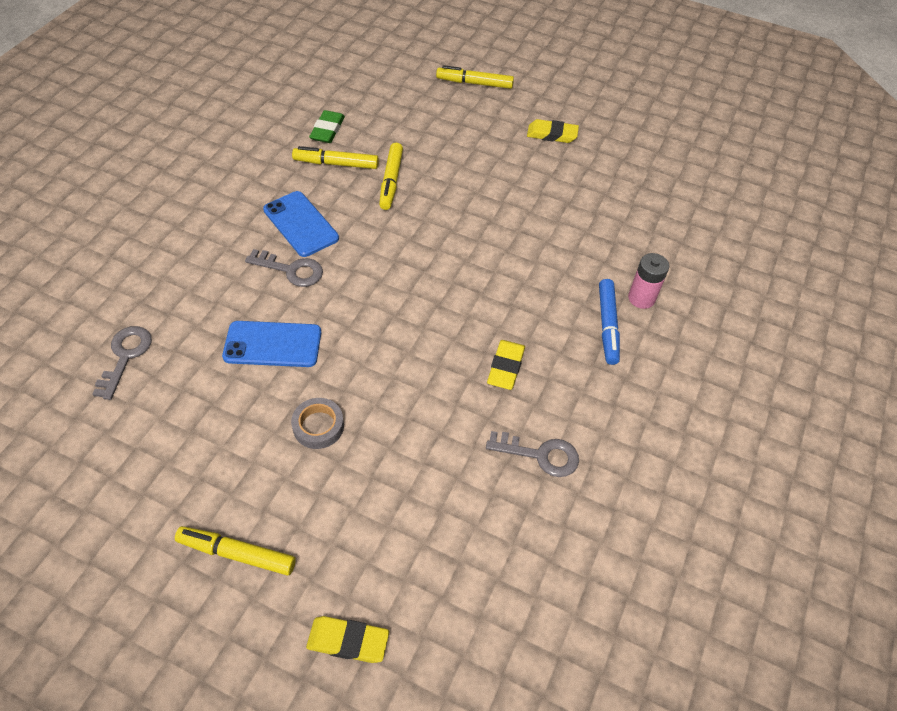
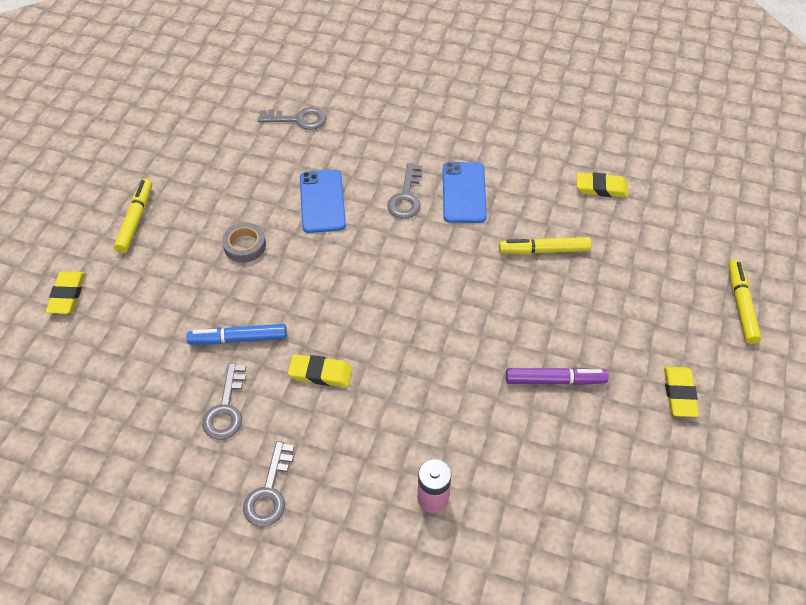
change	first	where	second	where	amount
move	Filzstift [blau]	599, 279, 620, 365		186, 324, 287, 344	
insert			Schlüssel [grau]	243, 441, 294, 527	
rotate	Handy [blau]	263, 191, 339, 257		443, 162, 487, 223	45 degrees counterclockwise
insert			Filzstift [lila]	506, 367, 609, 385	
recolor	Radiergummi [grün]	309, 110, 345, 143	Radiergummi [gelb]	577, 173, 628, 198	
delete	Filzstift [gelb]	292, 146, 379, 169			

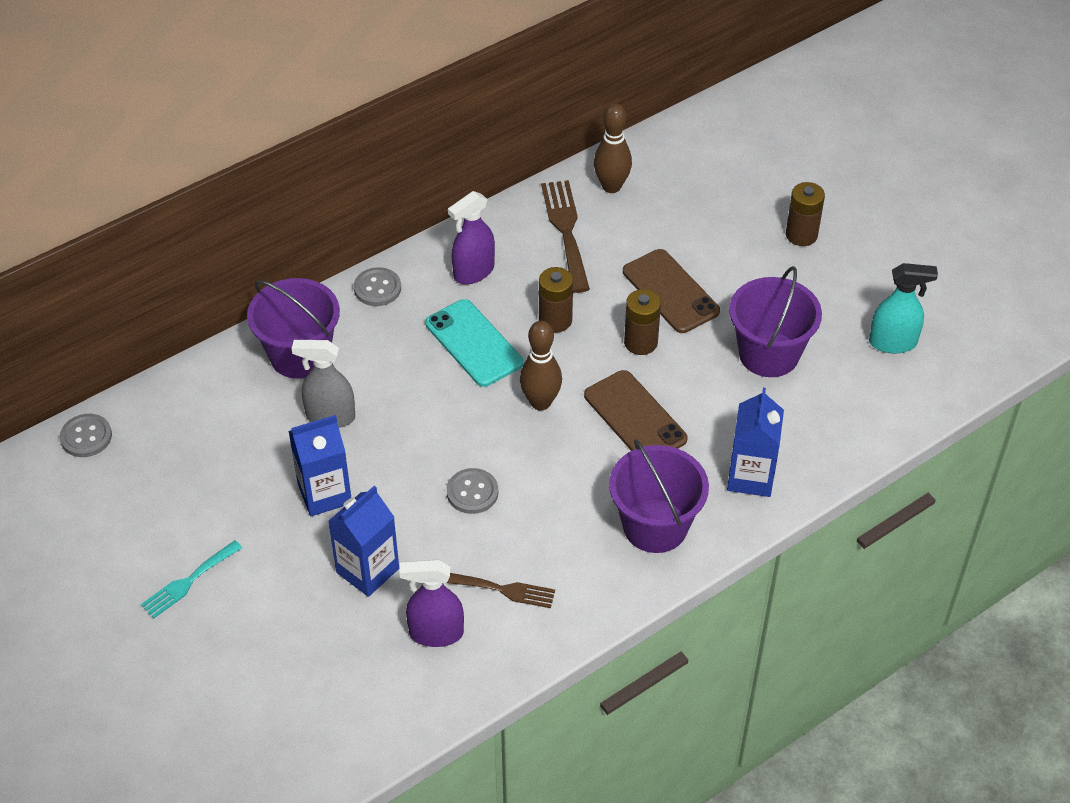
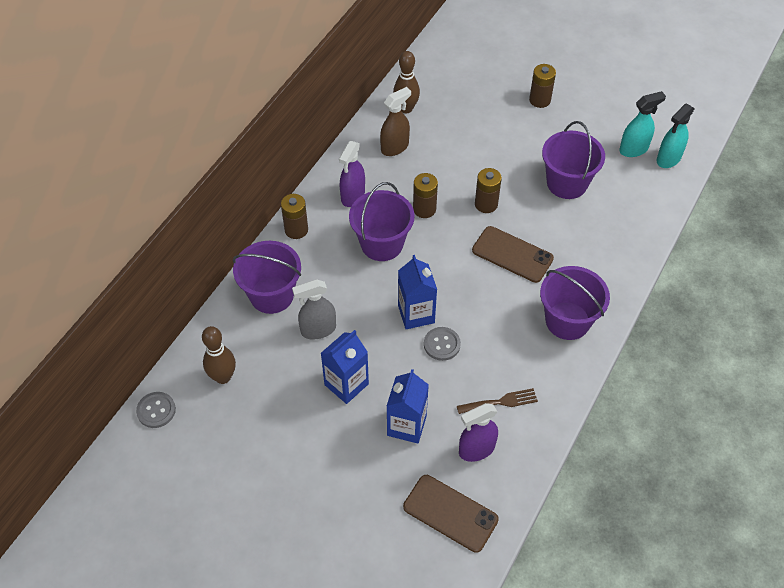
change	first	where	second	where	amount
move	Bowlingkegel [braun]	520, 321, 562, 410		202, 326, 236, 384	
replace	Knopf [grau]	354, 267, 401, 306	Batterie [braun]	281, 194, 308, 239	
replace	Handy [türkis]	425, 299, 523, 387	Eimer [lila]	349, 182, 414, 261	
replace	Gabel [braun]	541, 180, 590, 293	Sprühflasche [braun]	380, 87, 411, 156	
move	Getränkekarton [blau]	727, 388, 784, 497		398, 255, 437, 329	
move	Handy [braun]	623, 249, 720, 333		403, 475, 499, 553	
insert			Sprühflasche [türkis]	657, 103, 695, 168	
delete	Gabel [türkis]	141, 540, 242, 618			

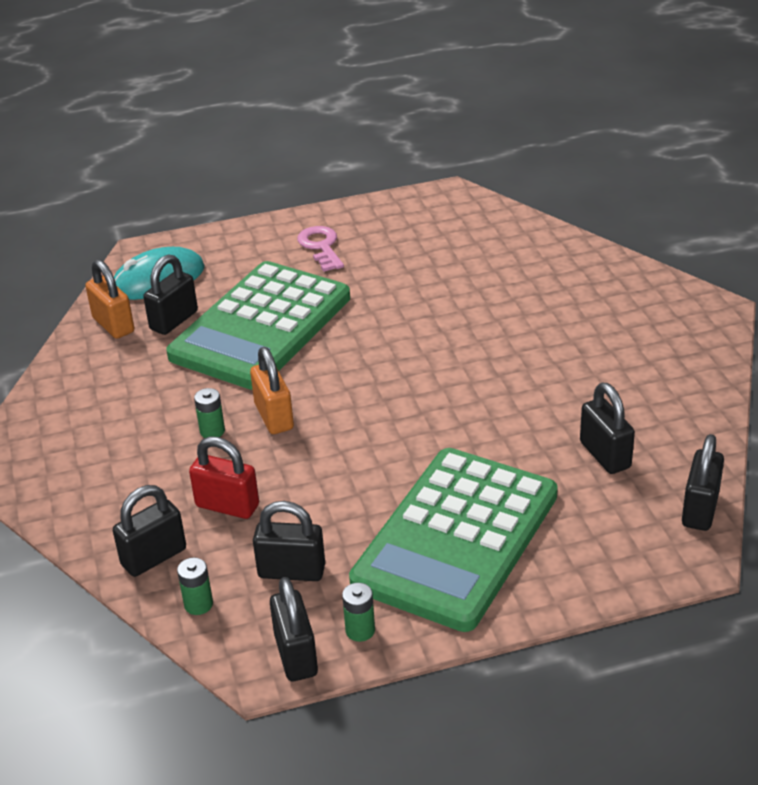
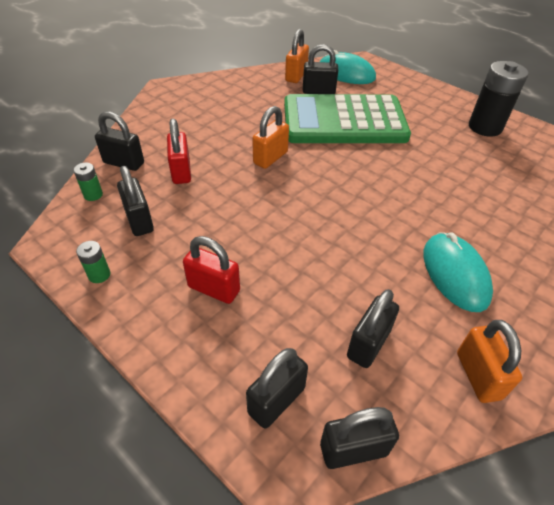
change	first	where	second	where	amount
replace	Taschenrechner [grün]	349, 448, 558, 632	Vorhängeschloss [rot]	183, 236, 240, 304	
move	Vorhängeschloss [schwarz]	270, 577, 318, 681		246, 348, 308, 429	
insert			Computermaus [türkis]	423, 232, 493, 312	
insert			Vorhängeschloss [orange]	457, 320, 522, 403	
insert			Batterie [schwarz]	469, 61, 529, 137	
delete	Batterie [grün]	194, 388, 225, 438			
delete	Schlüssel [rosa]	297, 226, 344, 272			

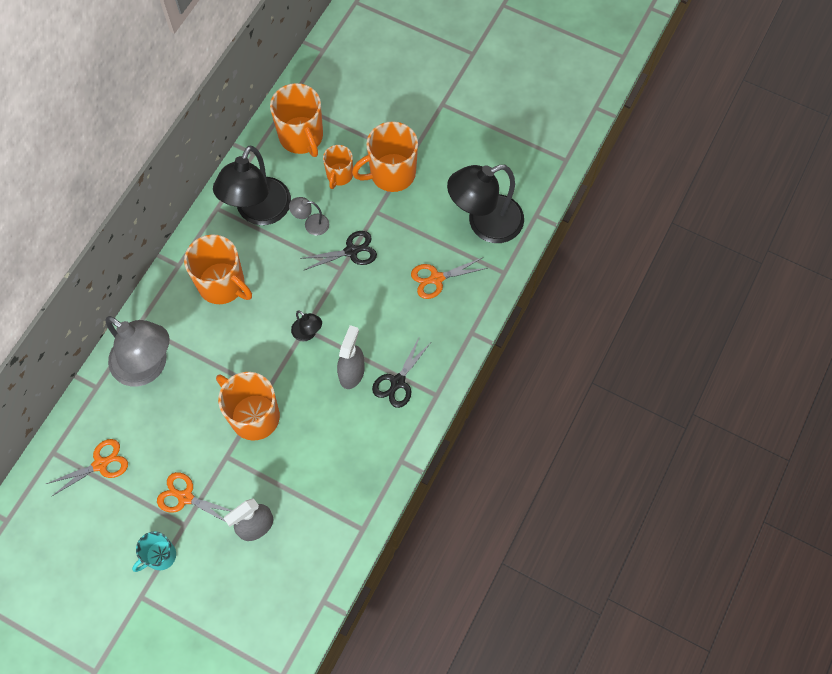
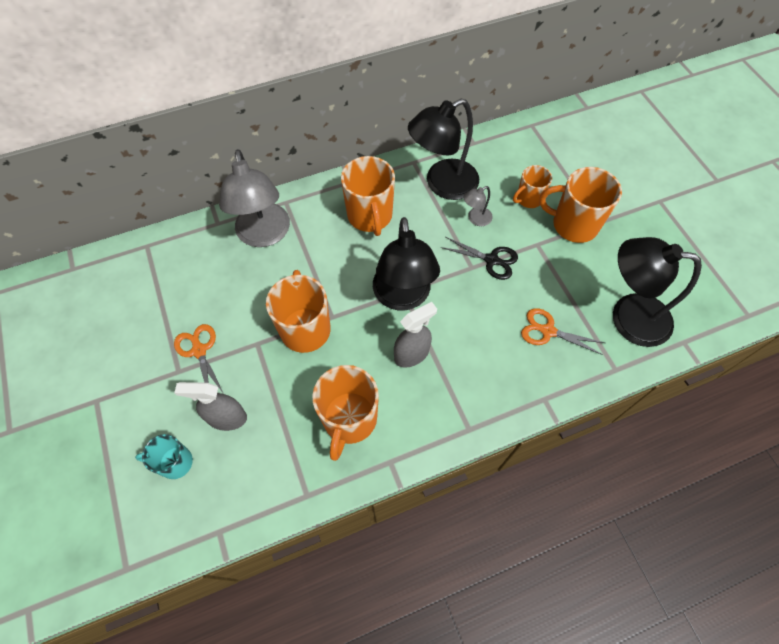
change	first	where	second	where	amount
move	Tasse [türkis]	132, 531, 176, 572		135, 434, 193, 479	
move	Tasse [orange]	270, 83, 323, 157		312, 365, 379, 461	
resize	Lampe [schwarz]	291, 310, 322, 342		373, 217, 440, 311	x2.25
rotate	Lampe [grau]	289, 197, 329, 236		463, 186, 493, 226	75 degrees counterclockwise
delete	Schere [orange]	46, 439, 128, 497			
delete	Schere [schwarz]	372, 336, 430, 408			

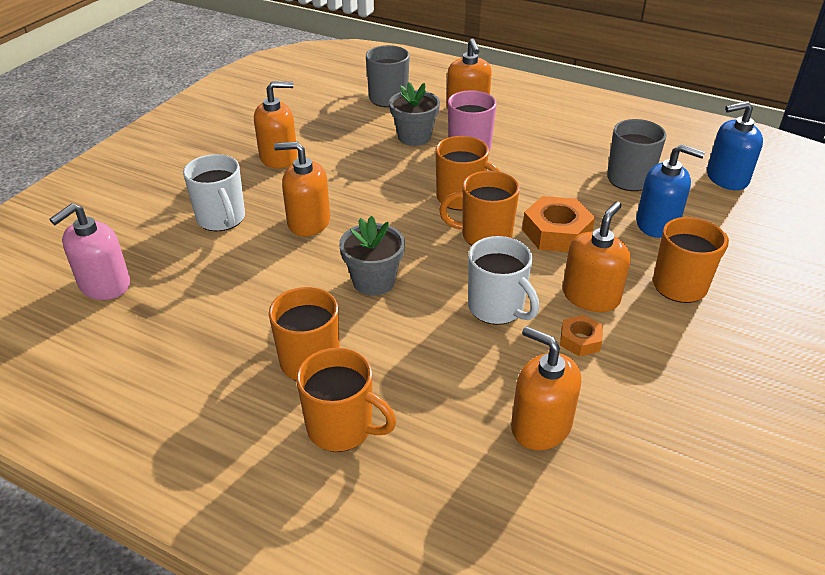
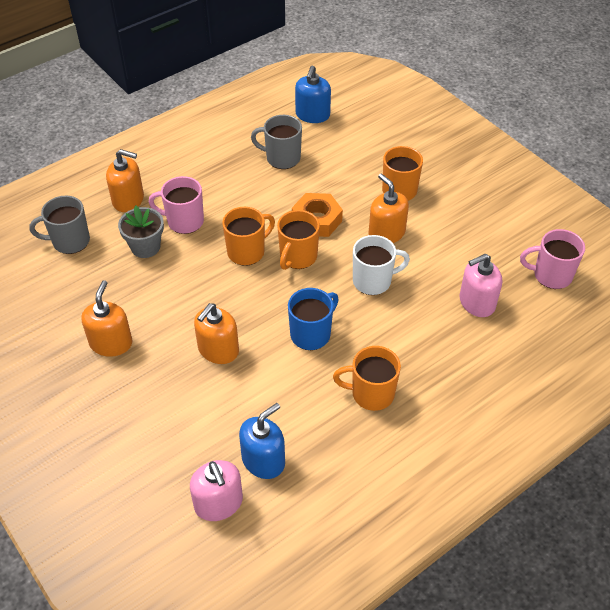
change	first	where	second	where	amount
move	Seifenspender [blau]	636, 144, 705, 238		239, 403, 285, 479	
replace	Blumentopf [grau]	339, 216, 405, 296	Tasse [blau]	288, 288, 339, 350	
recolor	Seifenspender [orange]	511, 326, 581, 450	Seifenspender [rosa]	459, 254, 502, 317	
insert			Tasse [rosa]	520, 229, 585, 289	
delete	Tasse [weiß]	183, 154, 245, 231			
delete	Tasse [orange]	296, 348, 396, 452			
delete	Sechskantmutter [orange]	560, 315, 603, 357			

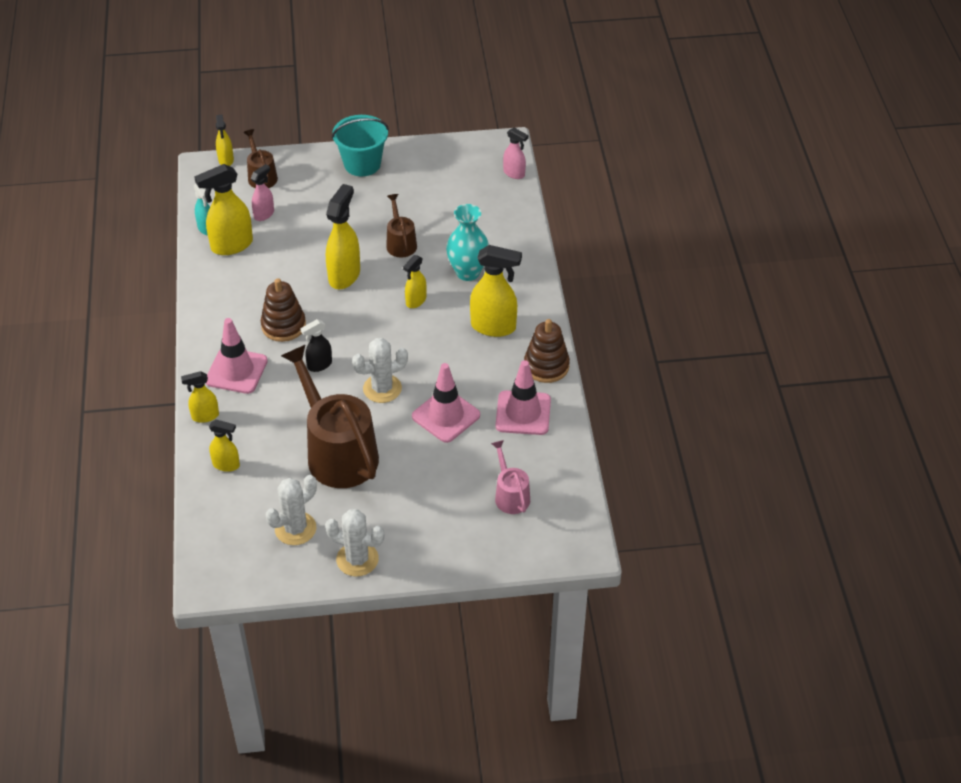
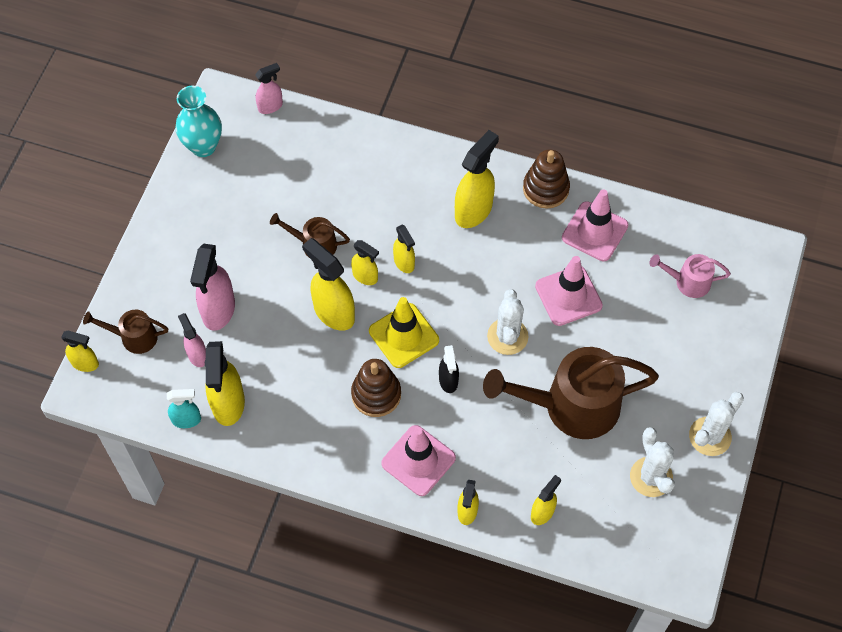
change	first	where	second	where	amount
move	Vase [türkis]	446, 204, 489, 281		175, 86, 222, 157	
insert			Sprühflasche [rosa]	190, 244, 235, 331	
insert			Sprühflasche [gelb]	351, 240, 379, 285	
insert			Leitkegel [gelb]	369, 297, 439, 368	
delete	Eimer [türkis]	332, 115, 389, 176			

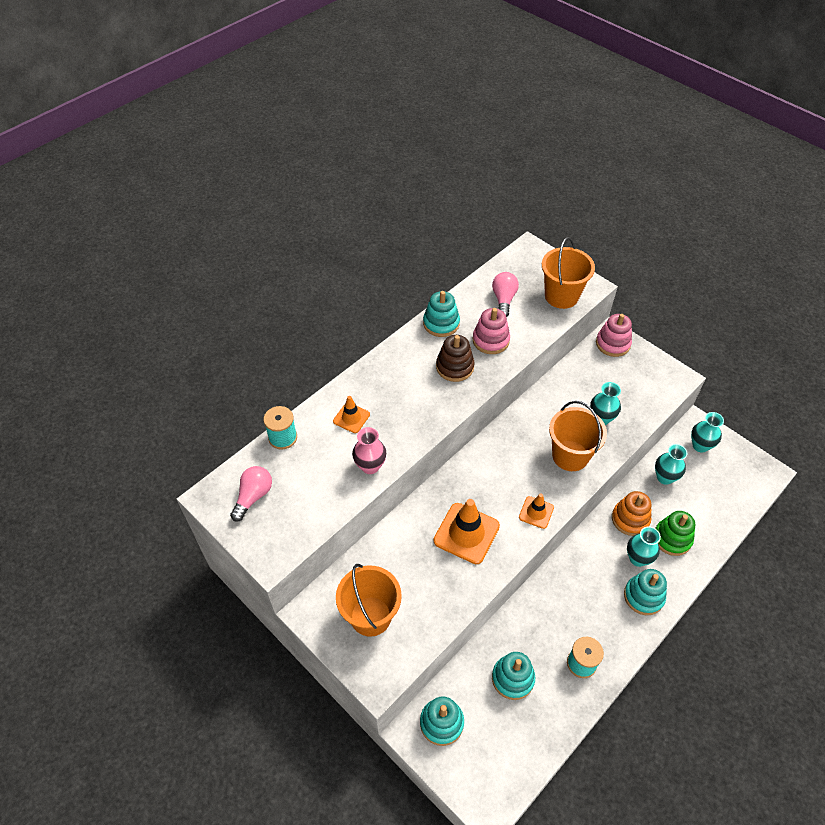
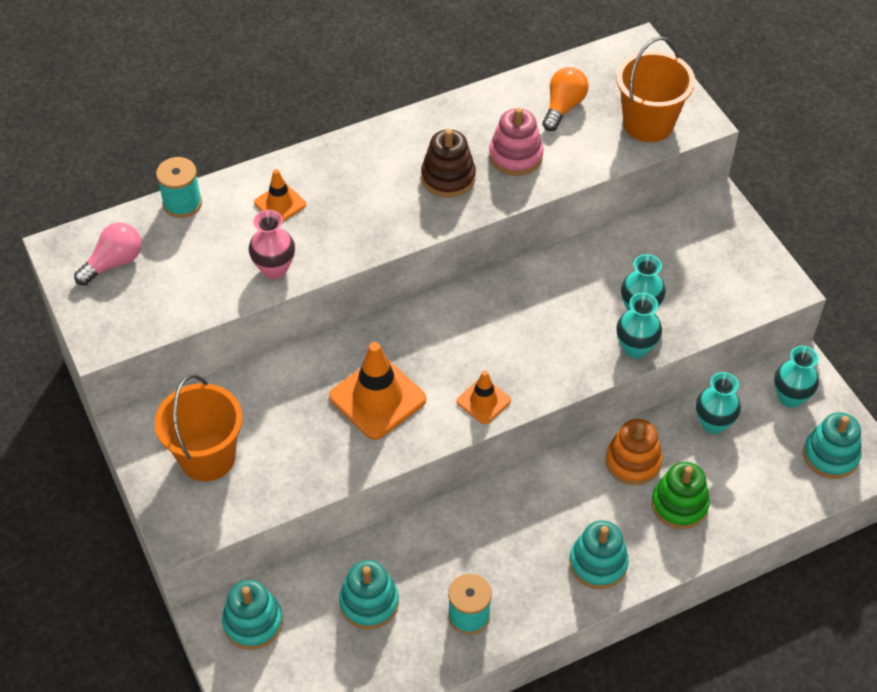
change	first	where	second	where	amount
recolor	Glühbirne [rosa]	492, 272, 519, 317	Glühbirne [orange]	542, 67, 589, 131	
move	Vase [türkis]	627, 527, 661, 567		617, 293, 662, 358	
move	Stapelspielzeug [türkis]	423, 291, 460, 337		803, 412, 861, 479	
delete	Eimer [orange]	549, 401, 607, 471			
delete	Stapelspielzeug [rosa]	596, 314, 632, 357			

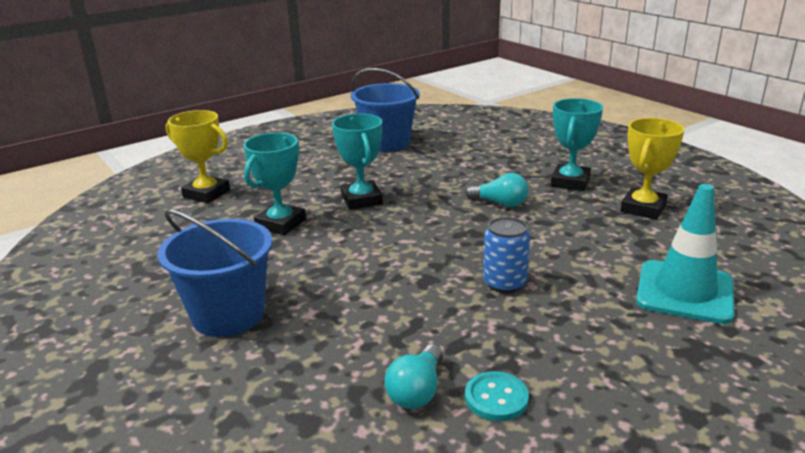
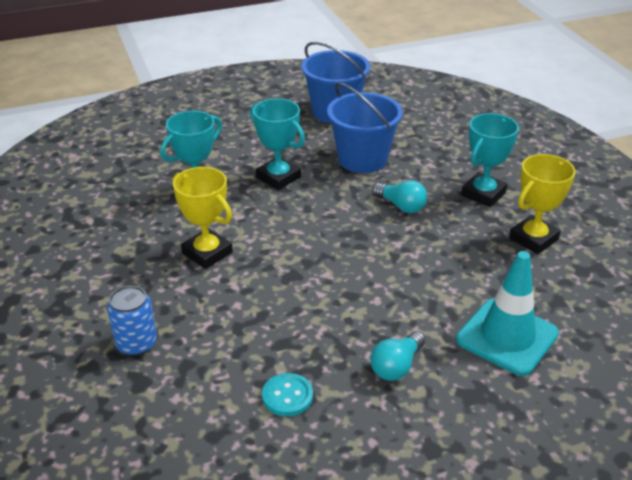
change	first	where	second	where	amount
move	Dose [blau]	483, 217, 530, 293		107, 285, 157, 356	
move	Pokal [gelb]	166, 110, 230, 203		173, 167, 233, 269	
rotate	Pokal [türkis]	332, 114, 383, 210		250, 98, 305, 190	45 degrees counterclockwise
move	Eimer [blau]	158, 210, 273, 337		327, 82, 403, 173	
move	Glühbirne [türkis]	384, 344, 443, 409		370, 331, 425, 381	

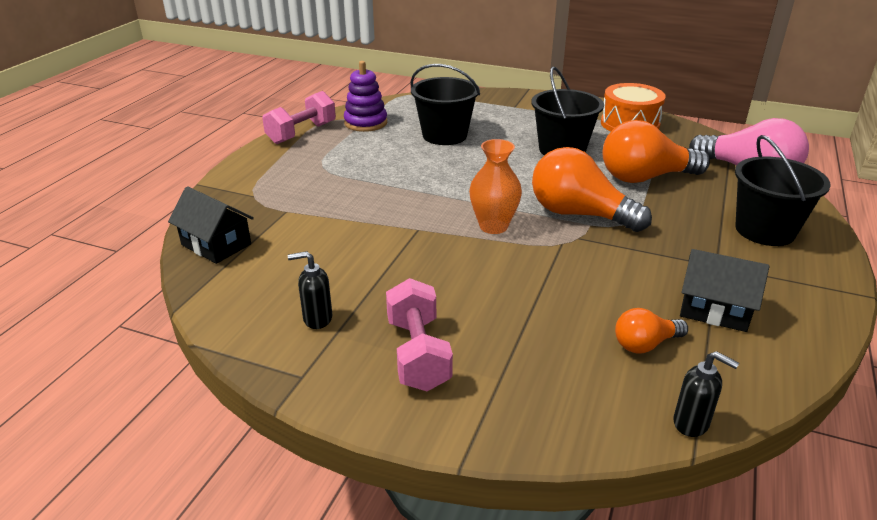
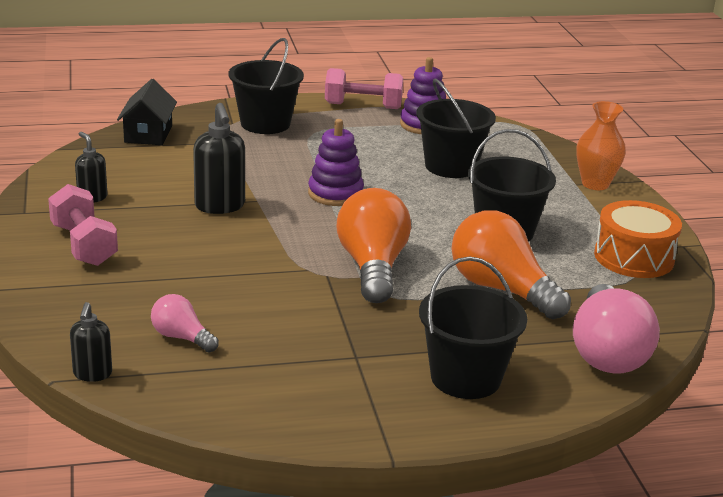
change	first	where	second	where	amount
rotate	Hantel [rosa]	386, 278, 453, 391		48, 184, 118, 266	75 degrees counterclockwise
recolor	Glühbirne [orange]	615, 308, 688, 353	Glühbirne [rosa]	151, 294, 219, 352	
insert			Seifenspender [schwarz]	193, 103, 245, 214	
insert			Eimer [schwarz]	229, 38, 304, 134	
insert			Stapelspielzeug [lila]	308, 119, 364, 206	
move	Vase [orange]	469, 139, 522, 234		576, 101, 626, 190	
delete	Haus [schwarz]	680, 249, 769, 332			

